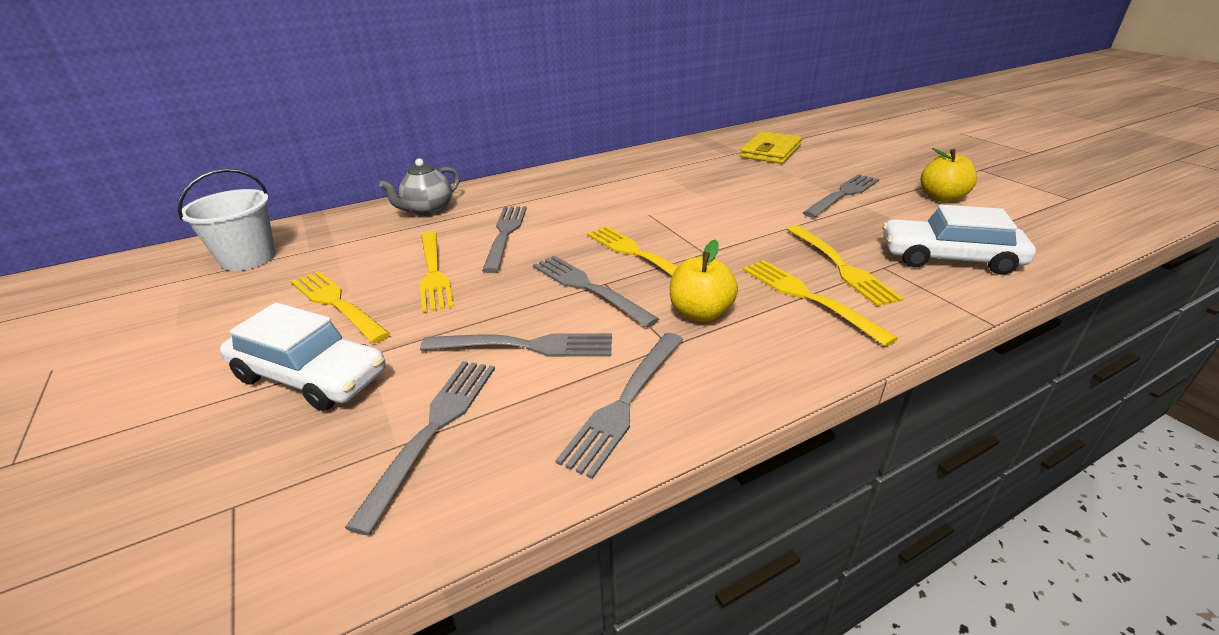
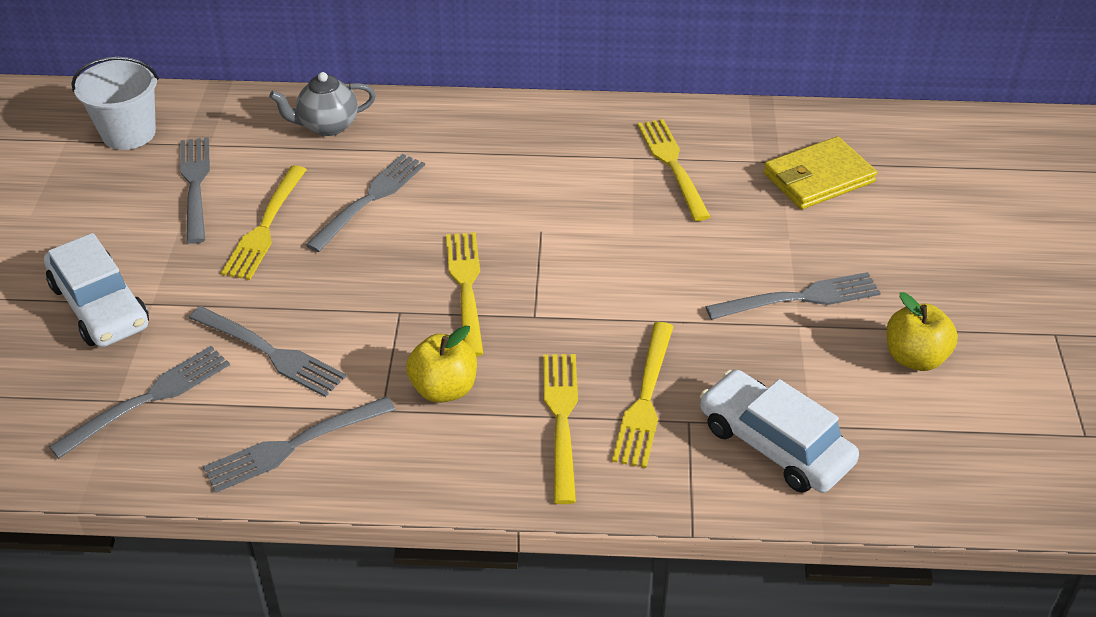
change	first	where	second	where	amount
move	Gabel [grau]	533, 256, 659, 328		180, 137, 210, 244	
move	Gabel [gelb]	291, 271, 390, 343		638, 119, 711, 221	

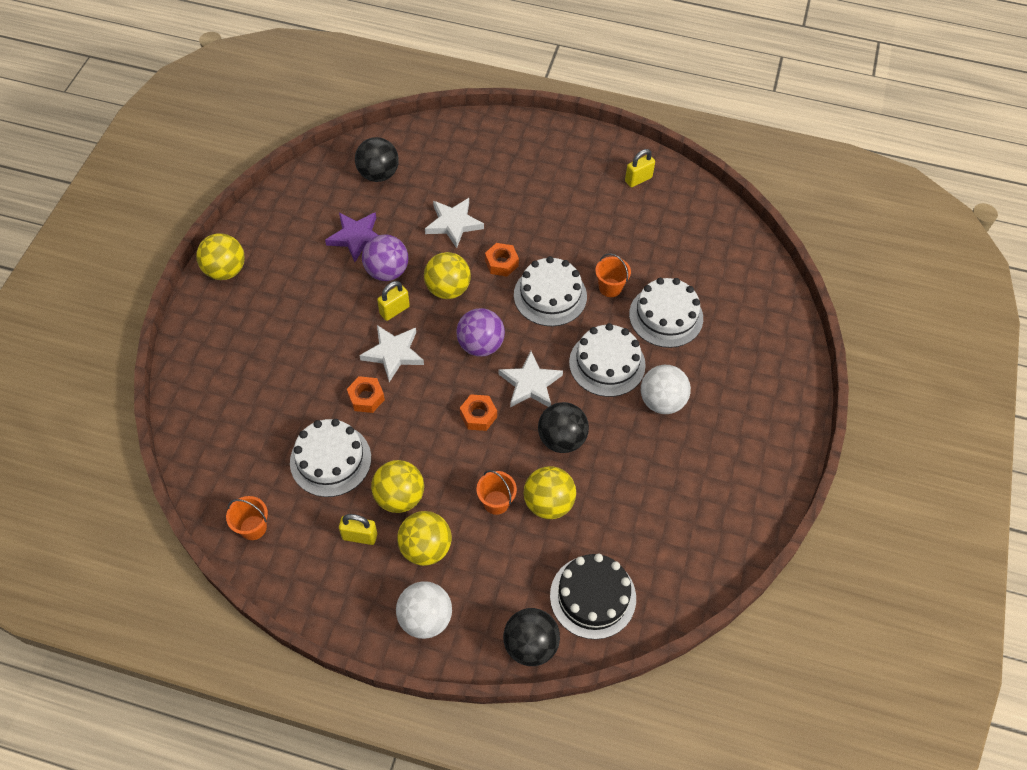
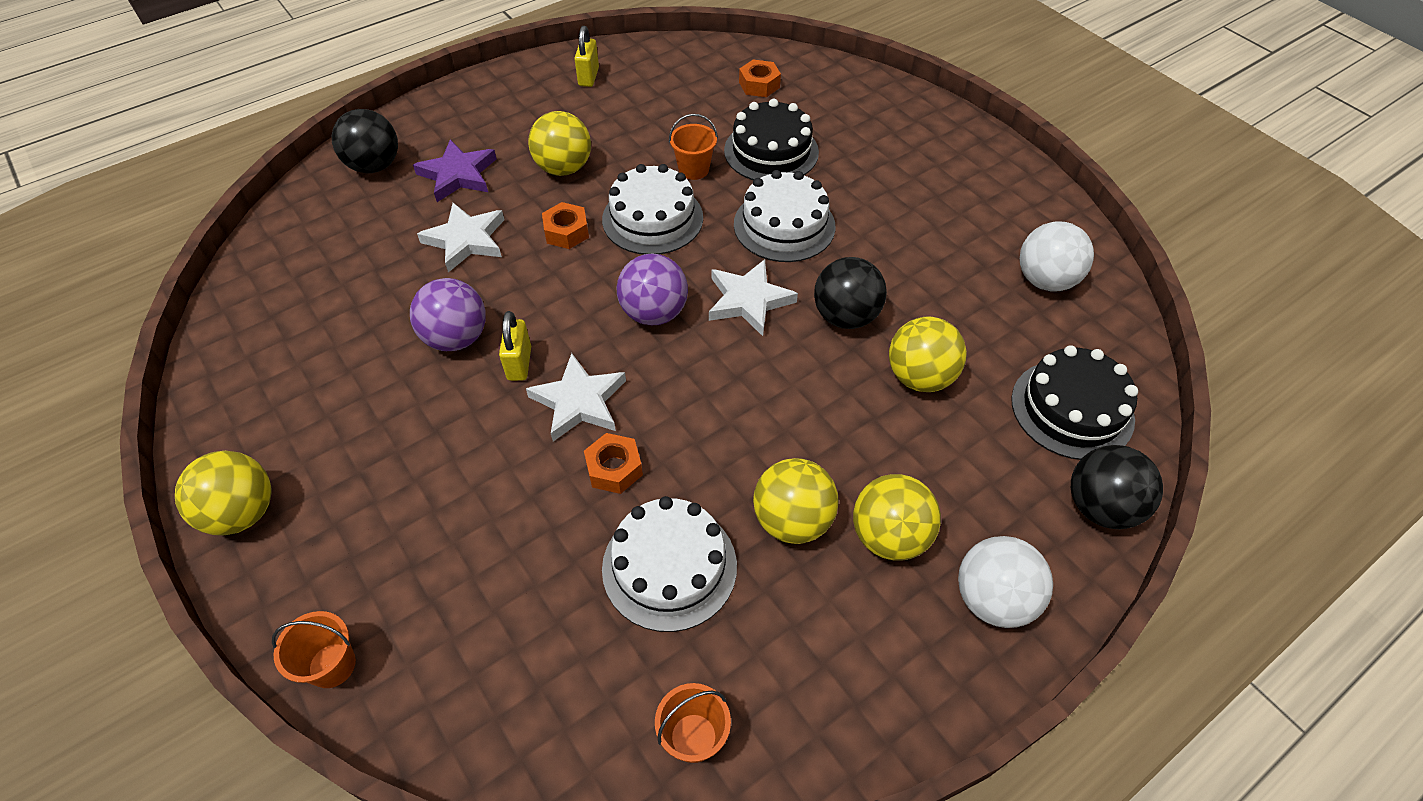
change	first	where	second	where	amount
move	Eimer [orange]	477, 470, 517, 515		272, 611, 356, 688	
move	Ball [schwarz]	355, 137, 399, 182		332, 109, 398, 173	
move	Stern [lila]	325, 212, 378, 262		413, 139, 497, 202	
move	Ball [gelb]	424, 252, 471, 299		528, 111, 591, 176	
recolor	Kuchen [weiß]	629, 278, 703, 348	Kuchen [schwarz]	724, 99, 819, 180	
move	Sechskantmutter [orange]	460, 394, 497, 431		739, 59, 781, 97	
move	Ball [weiß]	641, 365, 691, 414		1020, 221, 1094, 291	
delete	Vorhängeschloss [gelb]	339, 514, 377, 545			

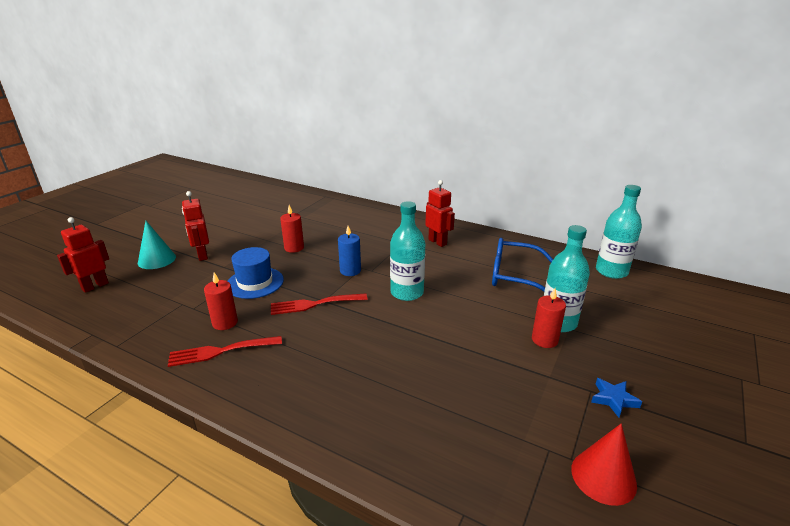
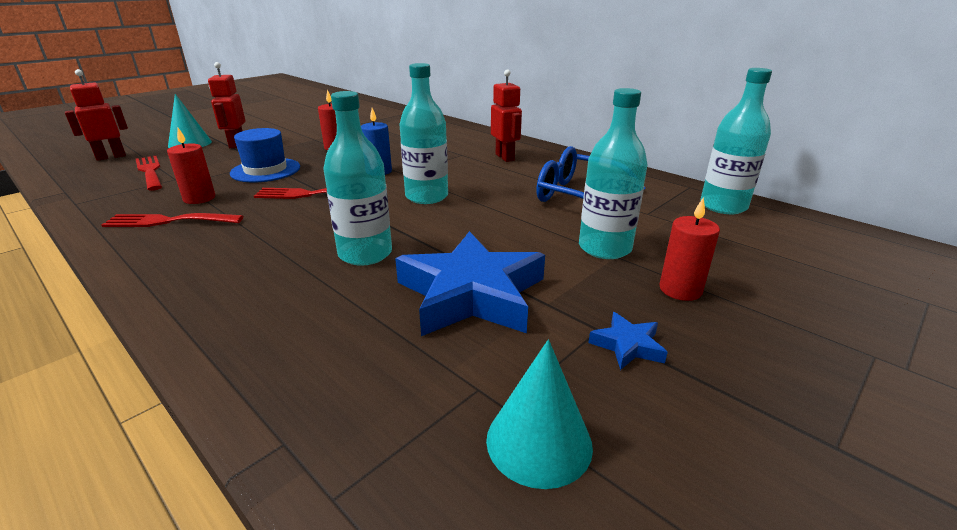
change	first	where	second	where	amount
insert			Gabel [rot]	136, 156, 162, 191	
insert			Flasche [türkis]	323, 91, 392, 266	
insert			Stern [blau]	395, 231, 545, 336	
recolor	Kegel [rot]	571, 423, 637, 506	Kegel [türkis]	486, 339, 593, 489	
move	Kerze [rot]	532, 288, 566, 348		659, 197, 720, 301	

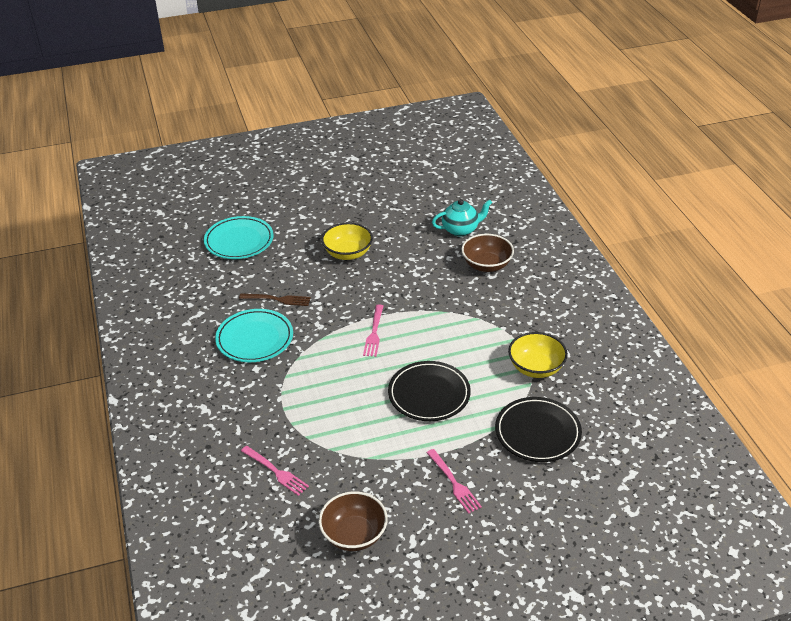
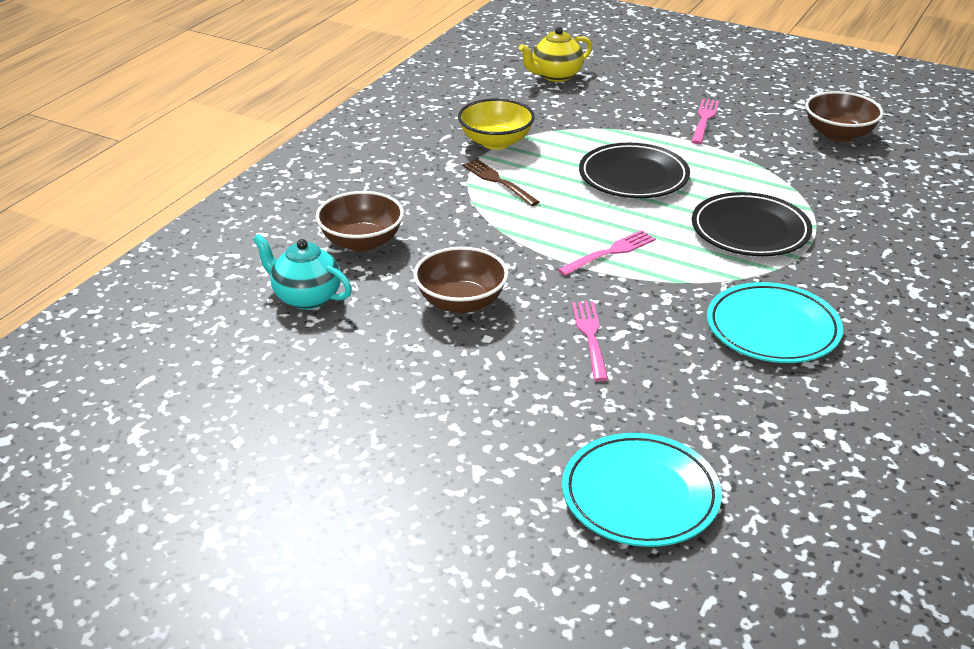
change	first	where	second	where	amount
insert			Schüssel [braun]	413, 247, 508, 314	
move	Gabel [braun]	239, 294, 311, 306		463, 159, 539, 206	
insert			Teekanne [gelb]	519, 27, 592, 82	
move	Gabel [rosa]	241, 446, 309, 496		572, 301, 608, 381	
move	Teller [schwarz]	495, 397, 582, 462		692, 192, 812, 256	
delete	Schüssel [gelb]	321, 222, 373, 260			

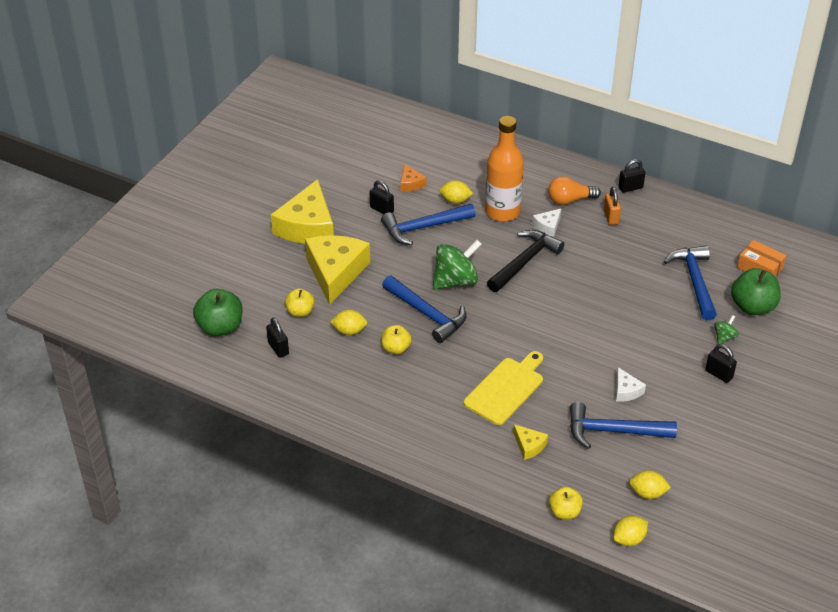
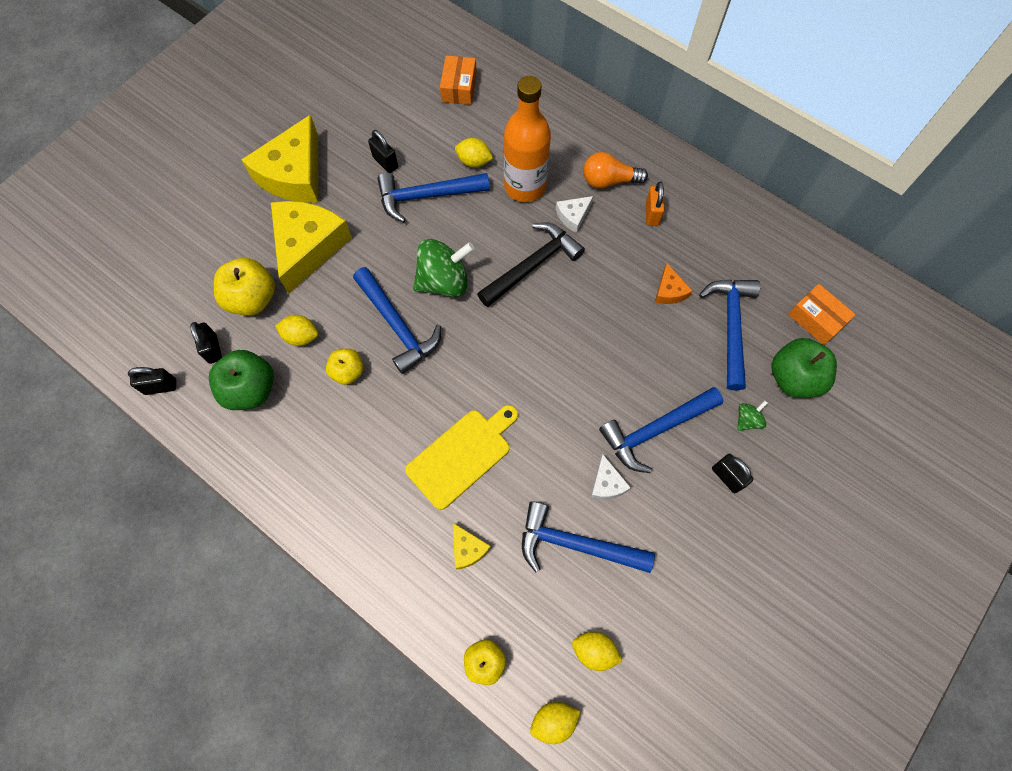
change	first	where	second	where	amount
move	Vorhängeschloss [schwarz]	618, 159, 645, 193		128, 367, 176, 395	
move	Apfel [grün]	193, 289, 242, 336		209, 350, 274, 410	
resize	Apfel [gelb]	285, 288, 315, 317		214, 258, 275, 315	x1.63
insert			Schachtel [orange]	440, 55, 477, 105	
insert			Hammer [blau]	599, 387, 723, 473	
move	Käse [orange]	400, 164, 426, 192		655, 263, 692, 304	

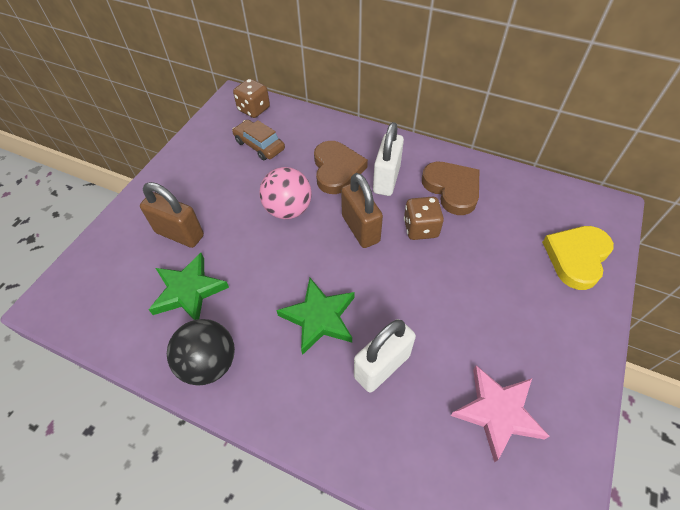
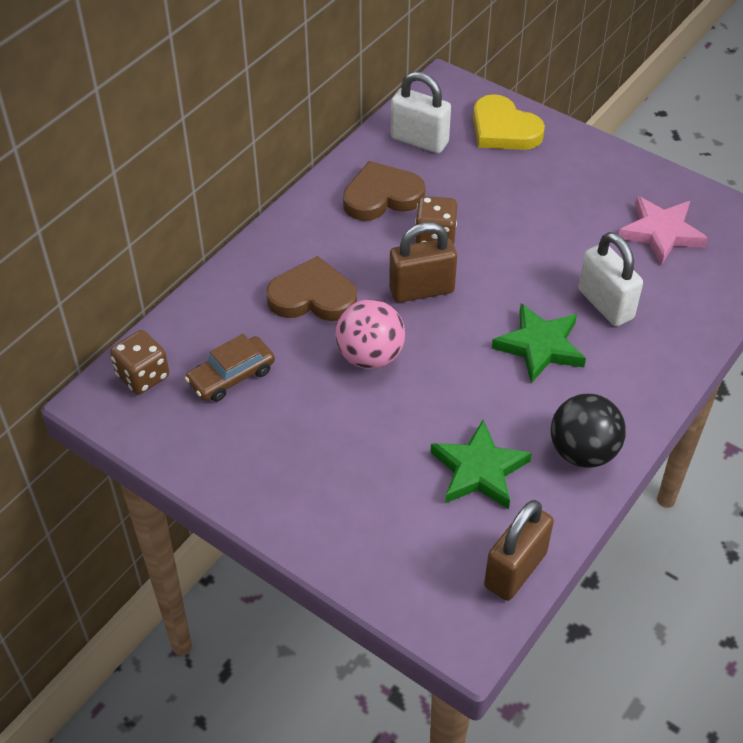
change	first	where	second	where	amount
move	Vorhängeschloss [weiß]	373, 122, 404, 196		391, 71, 451, 153	
move	Vorhängeschloss [braun]	140, 182, 204, 248		484, 500, 554, 601	

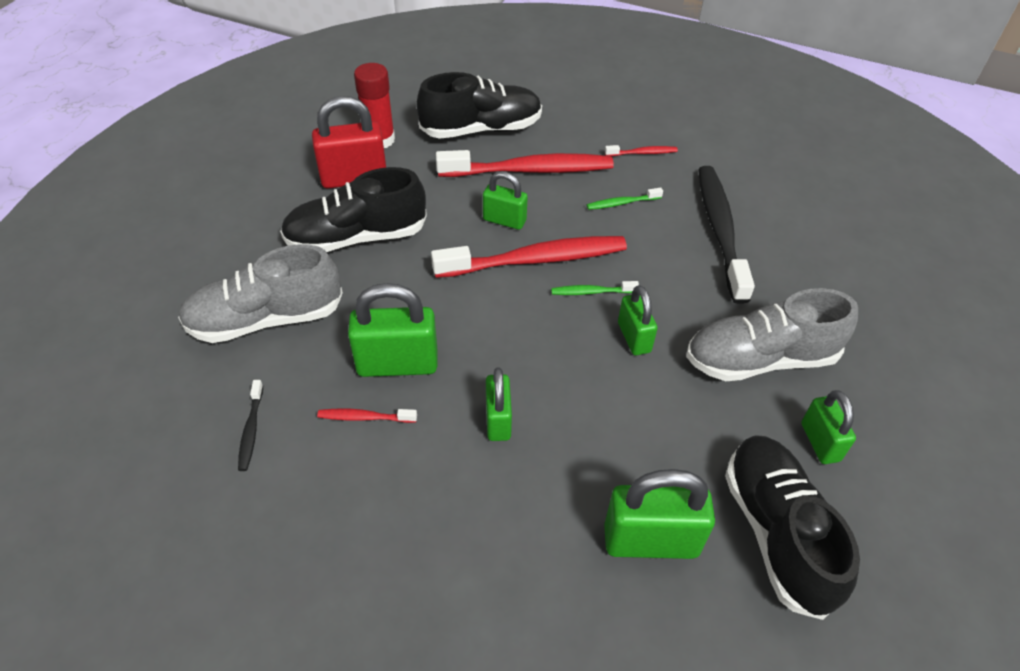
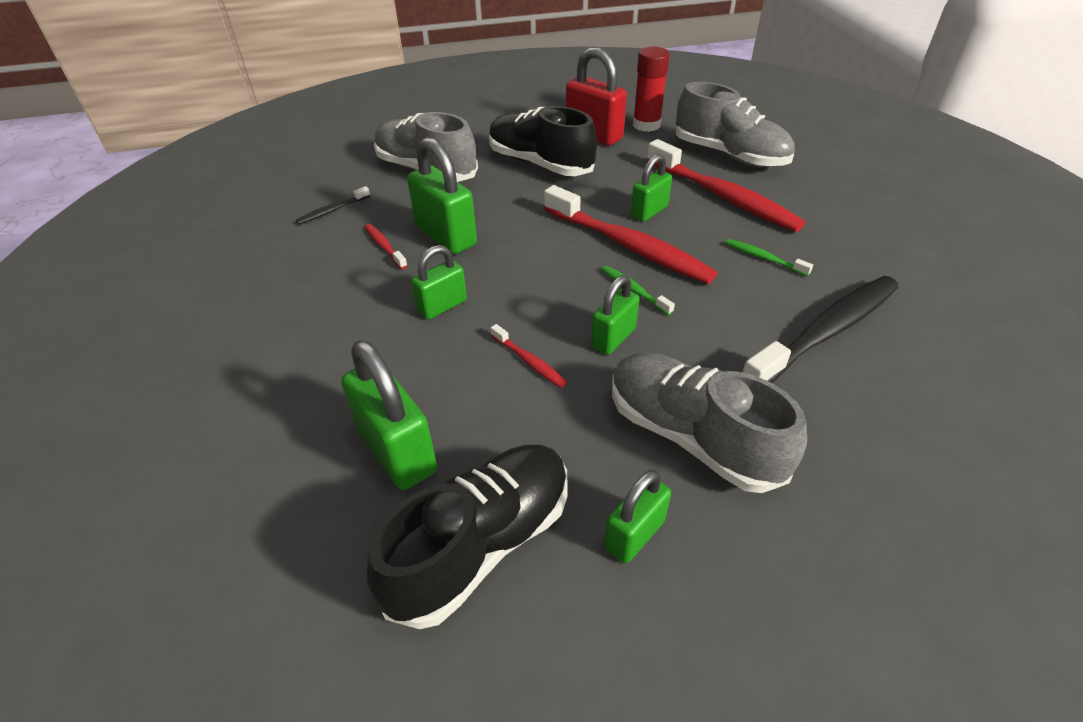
change	first	where	second	where	amount
move	Zahnbürste [rot]	605, 145, 678, 156		491, 324, 567, 388	
rotate	Vorhängeschloss [grün]	483, 171, 528, 230		631, 154, 672, 222	60 degrees clockwise
recolor	Schuh [schwarz]	417, 72, 542, 139	Schuh [grau]	676, 82, 795, 167	

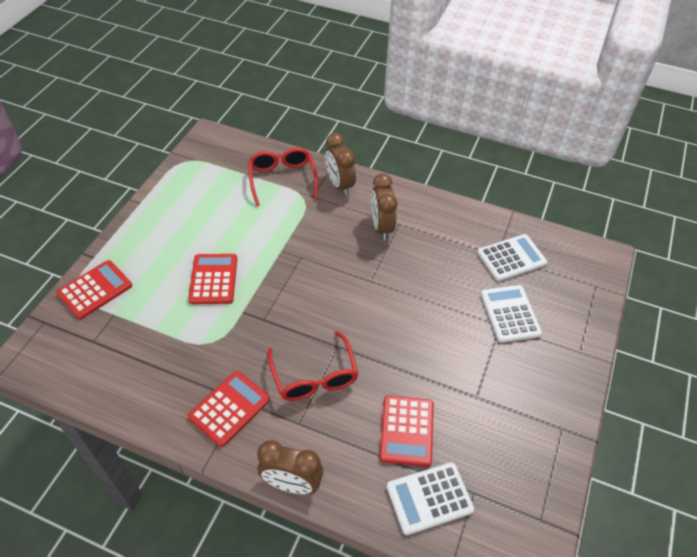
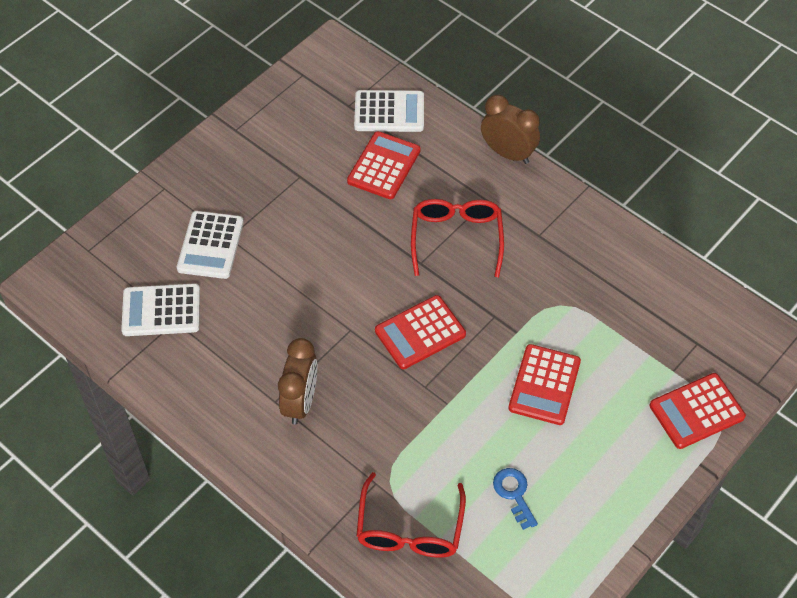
change	first	where	second	where	amount
move	Taschenrechner [rot]	188, 371, 270, 447		375, 295, 466, 369	
insert			Schlüssel [blau]	493, 468, 538, 530	
delete	Wecker [braun]	325, 133, 356, 196			

